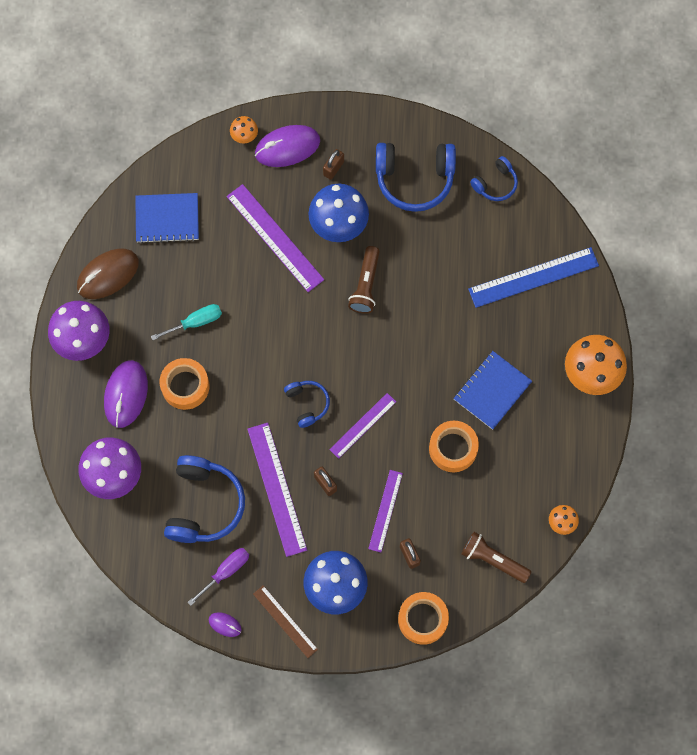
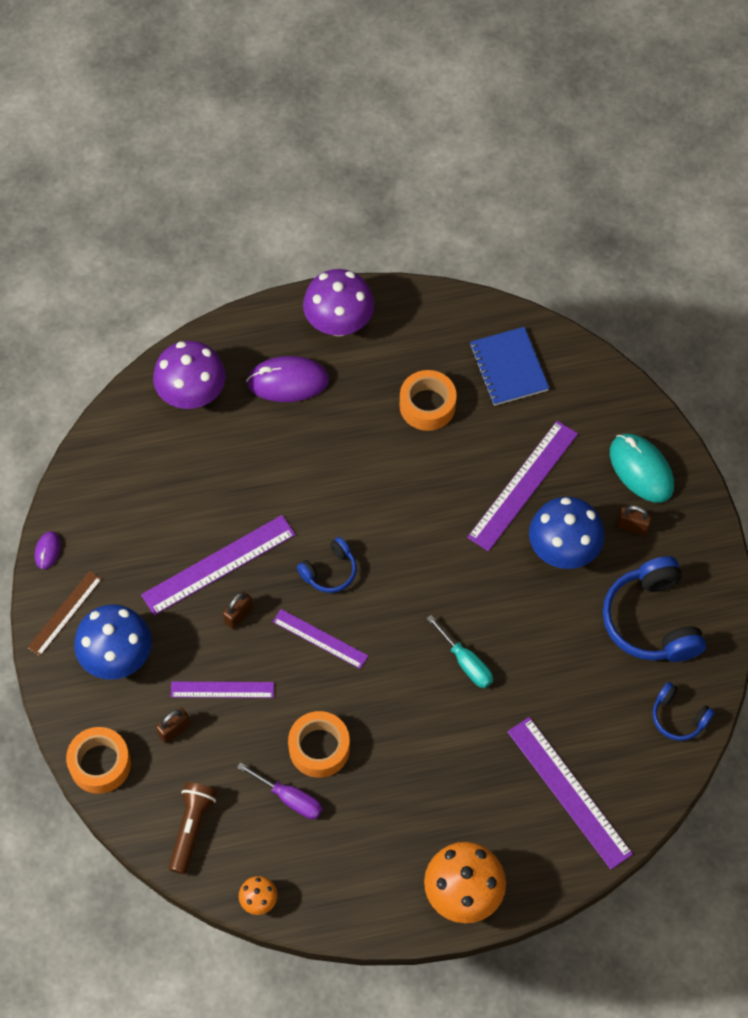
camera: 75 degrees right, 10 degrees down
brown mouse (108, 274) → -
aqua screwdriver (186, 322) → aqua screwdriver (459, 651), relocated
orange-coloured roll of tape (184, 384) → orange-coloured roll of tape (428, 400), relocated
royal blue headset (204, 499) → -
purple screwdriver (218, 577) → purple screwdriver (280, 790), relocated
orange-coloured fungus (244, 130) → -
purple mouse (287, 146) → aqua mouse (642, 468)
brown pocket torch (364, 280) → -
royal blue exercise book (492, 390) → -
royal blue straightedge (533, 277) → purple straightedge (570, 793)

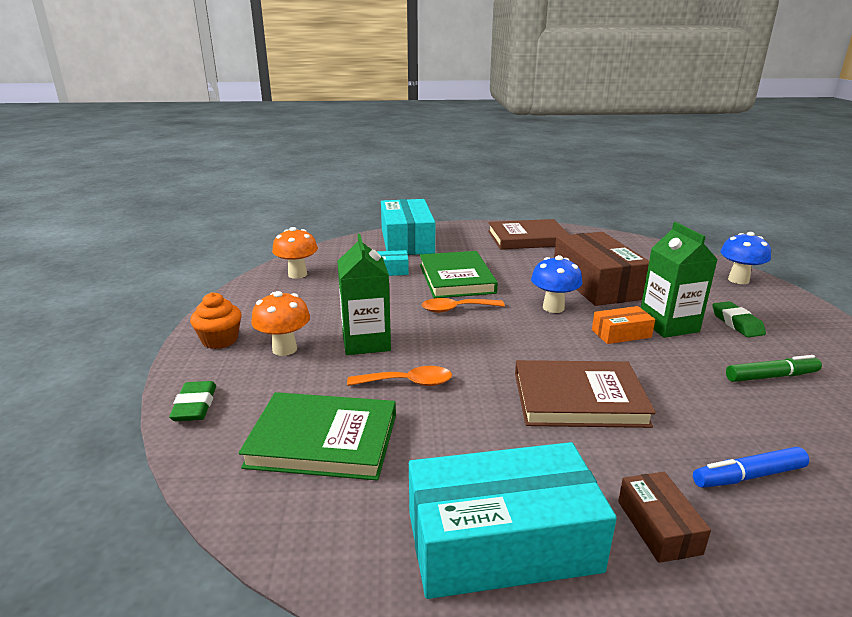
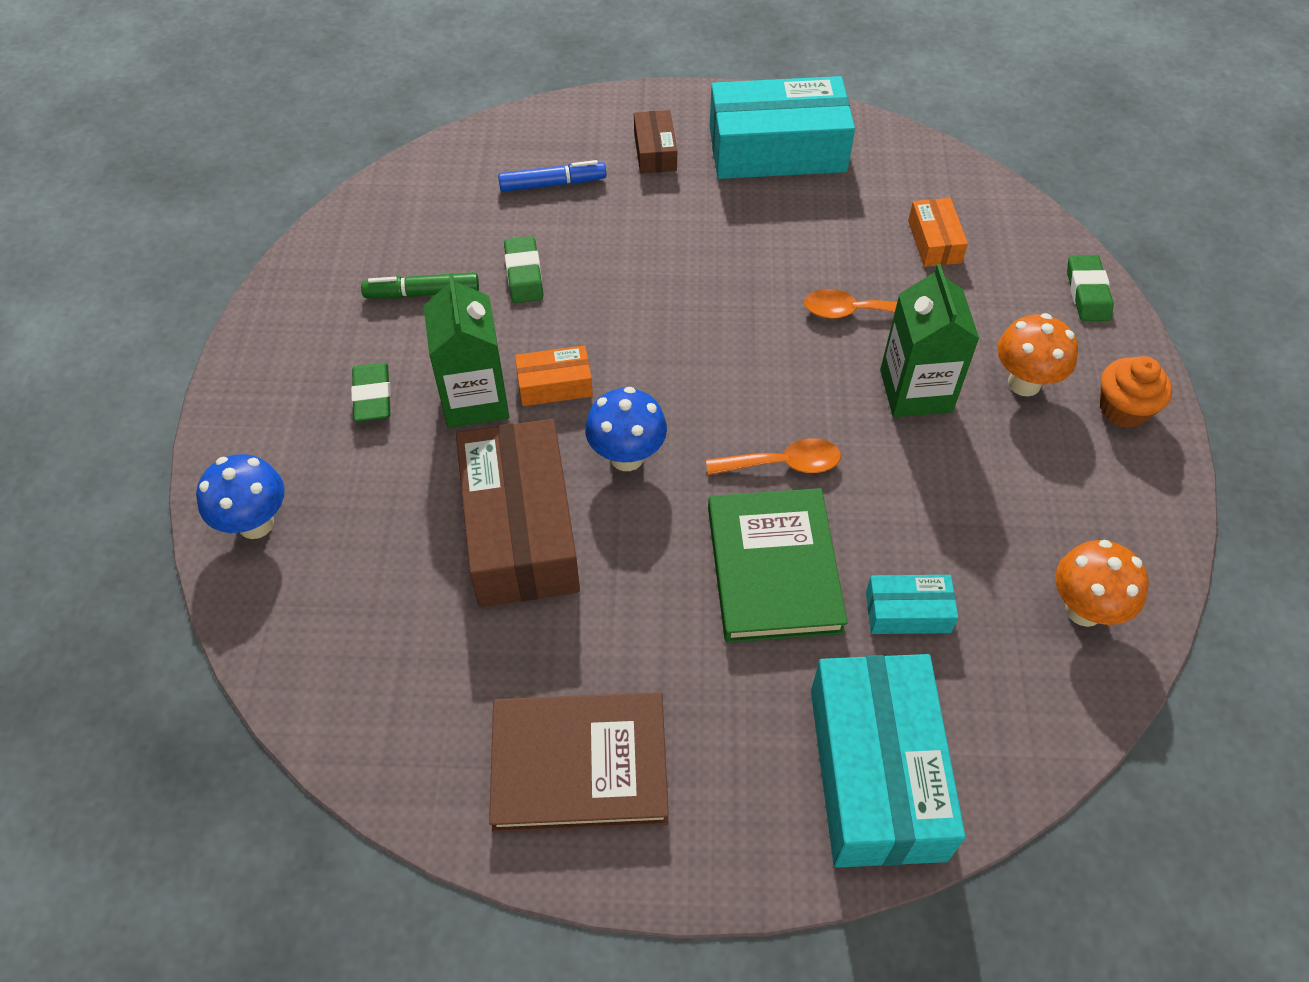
camera: 175 degrees left, 30 degrees up
green hardcover (317, 436) → orange-coloured box (938, 232)
brown hardcover (585, 394) → -
- → green eraser (523, 269)

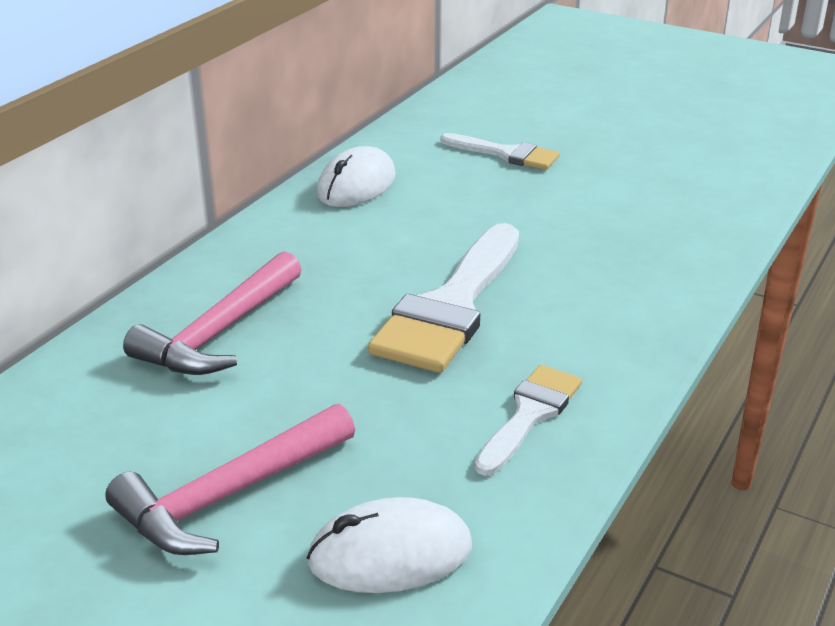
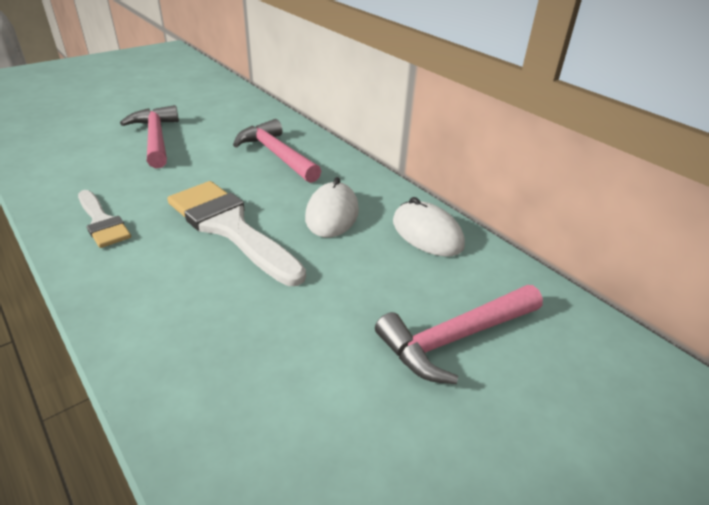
camera: 110 degrees right, 5 degrees up
snow-white mouse (389, 545) → snow-white mouse (332, 207), relocated
snow-white brush (500, 151) → pink claw hammer (459, 334)

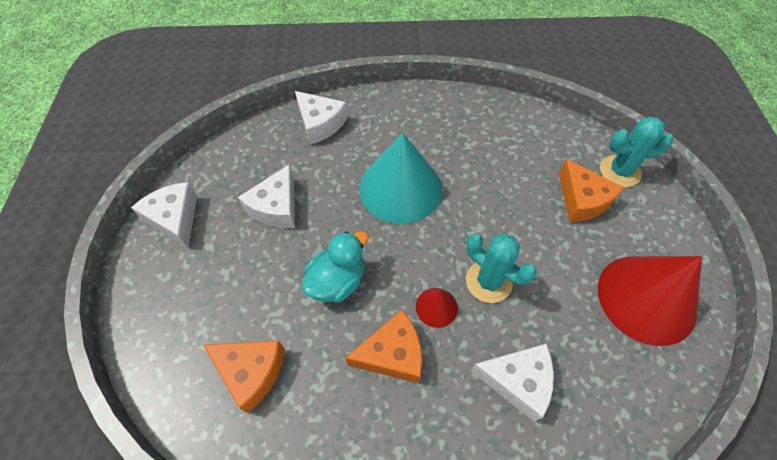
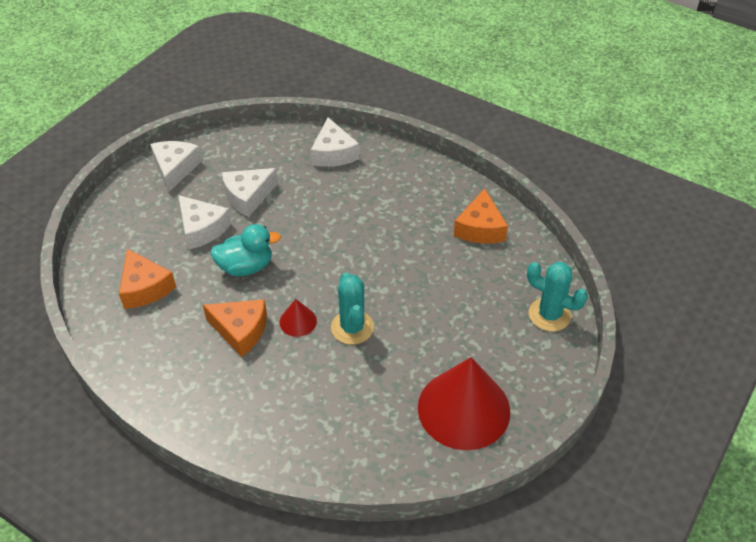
camera: 35 degrees right, 10 degrees down
aqua cone (400, 178) → -
snow-white cheese (512, 383) → snow-white cheese (204, 222), relocated
orange-coloured cheese (591, 190) → orange-coloured cheese (481, 216), relocated

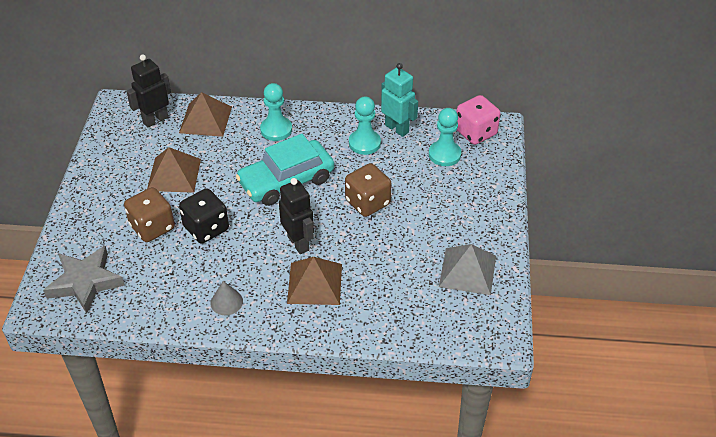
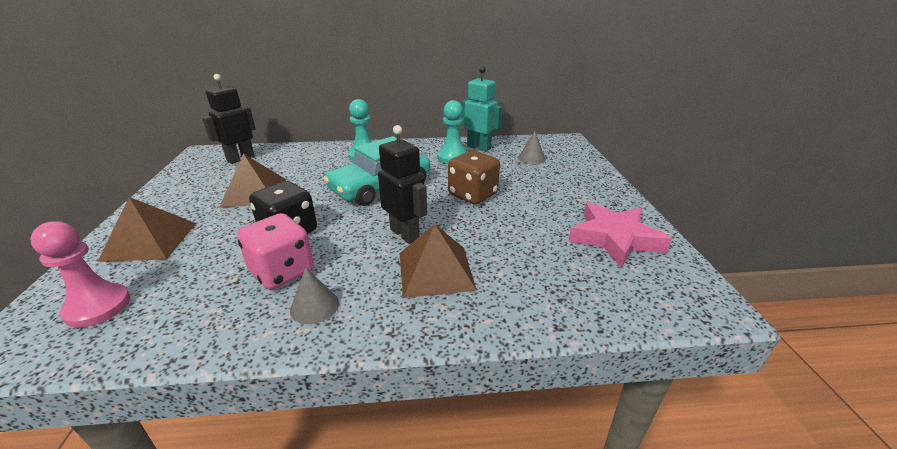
camera: 10 degrees left, 15 degrees down
gray five-pointed star (84, 280) → pink pawn (80, 274)
brown die (149, 214) → -
brown solid pyramid (205, 114) → brown solid pyramid (147, 229), relocated
aqua pawn (445, 137) → gray cone (532, 147)
gray solid pyramid (467, 269) → pink five-pointed star (620, 235)
pink die (478, 120) → pink die (275, 251), relocated

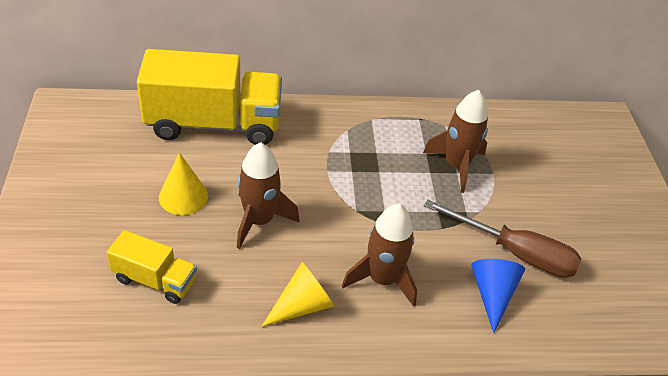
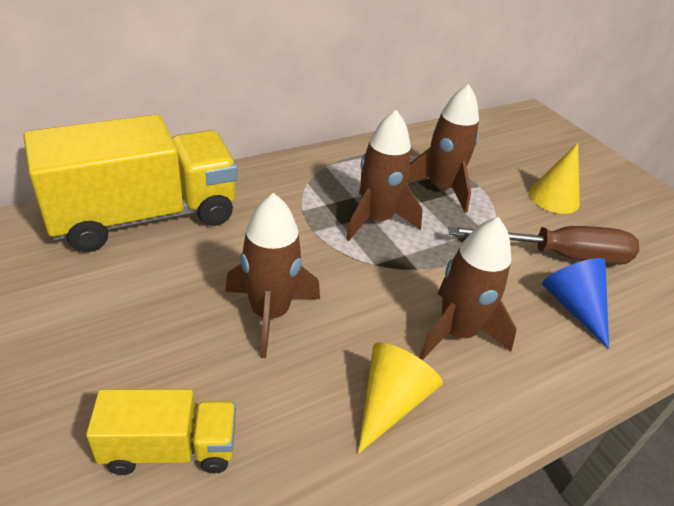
camera: 25 degrees left, 5 degrees down
bright yellow cone (183, 183) → bright yellow cone (554, 178), relocated
- → brown spaceship (384, 175)

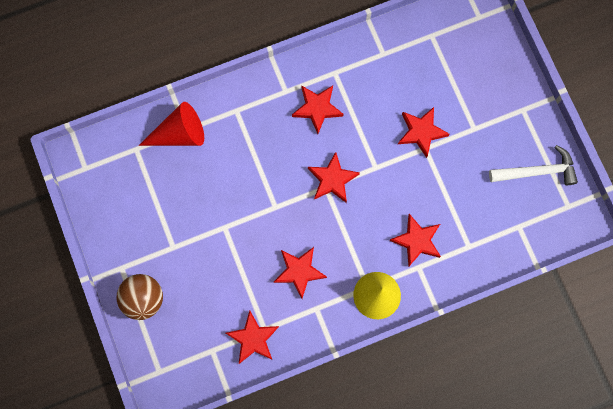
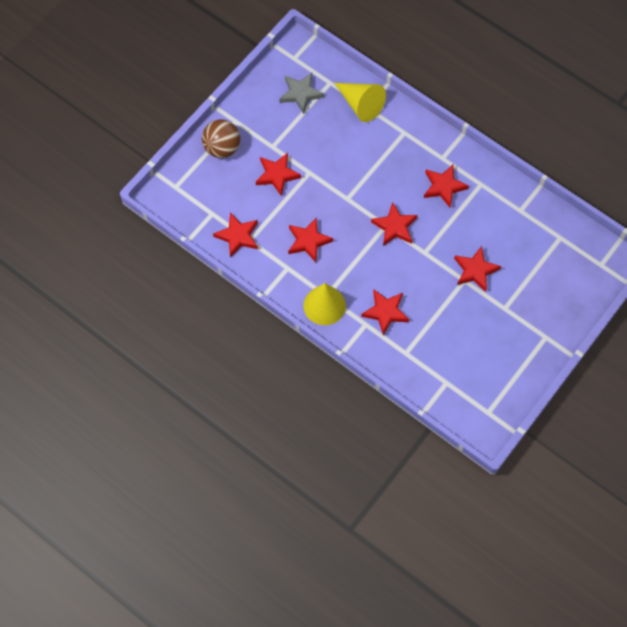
camera: 60 degrees right, 10 degrees down
red cone (171, 124) → bright yellow cone (360, 102)
snow-white claw hammer (533, 165) → -
- → red five-pointed star (278, 174)
- → gray five-pointed star (301, 93)

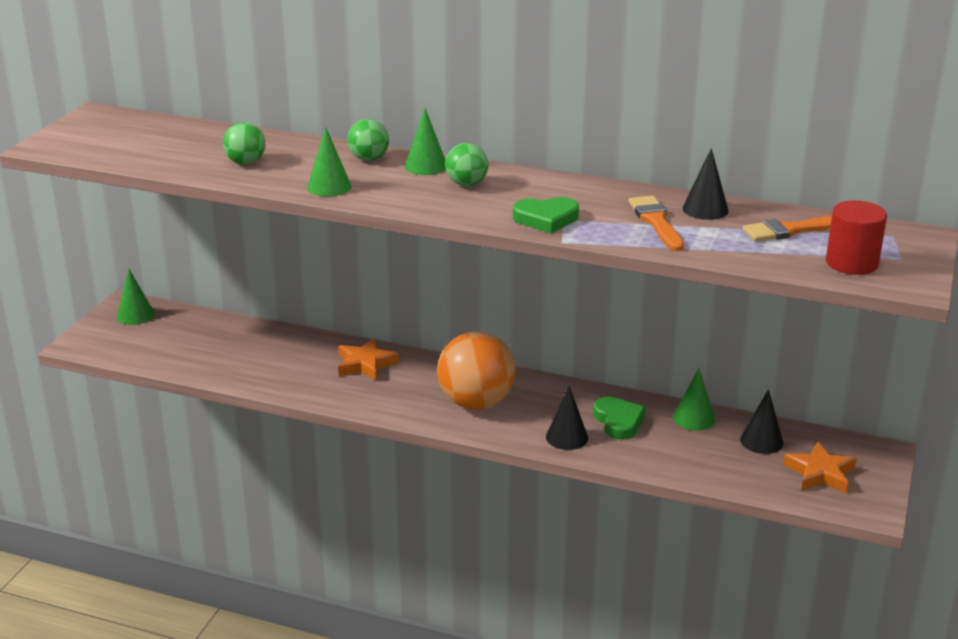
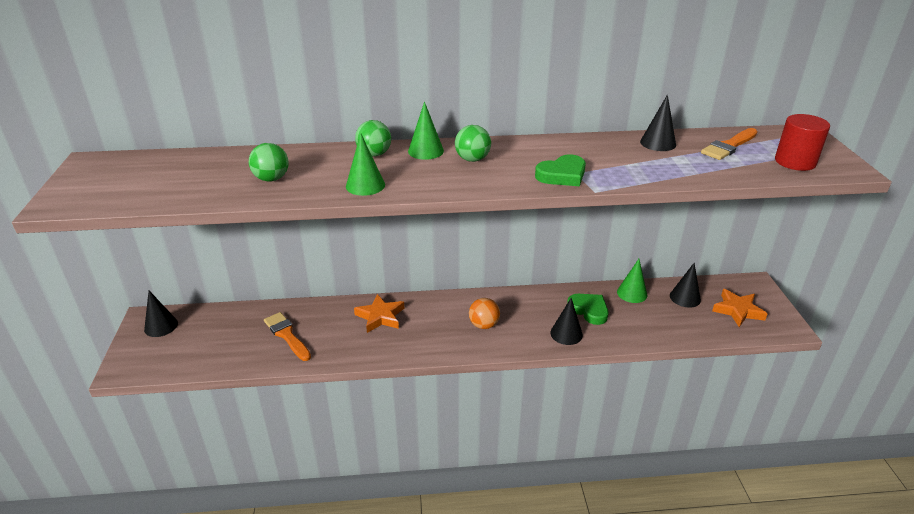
camera: 25 degrees left, 5 degrees up
green cone (136, 297) → ebony cone (161, 314)
orange-coloured sphere (476, 371) → orange-coloured sphere (484, 313), x0.52
orange-coloured brush (656, 223) → orange-coloured brush (287, 336), relocated

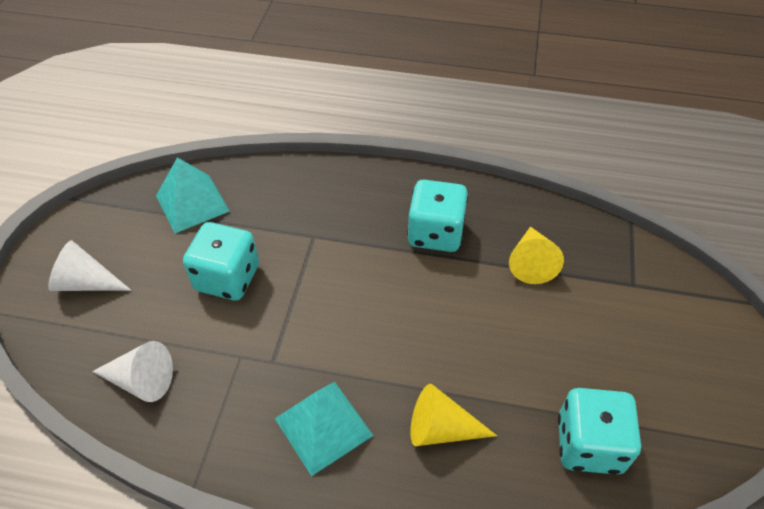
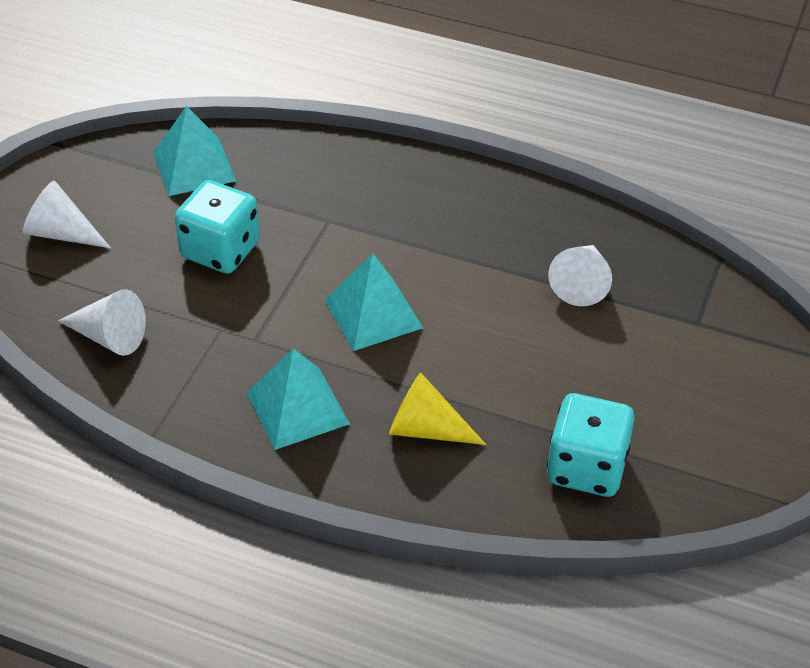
camera: 10 degrees right, 5 degrees down
aqua die (437, 216) → -
bright yellow cone (536, 255) → snow-white cone (580, 275)
- → aqua solid pyramid (374, 302)

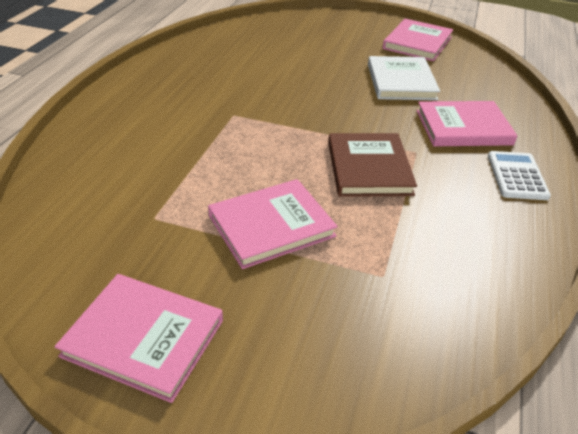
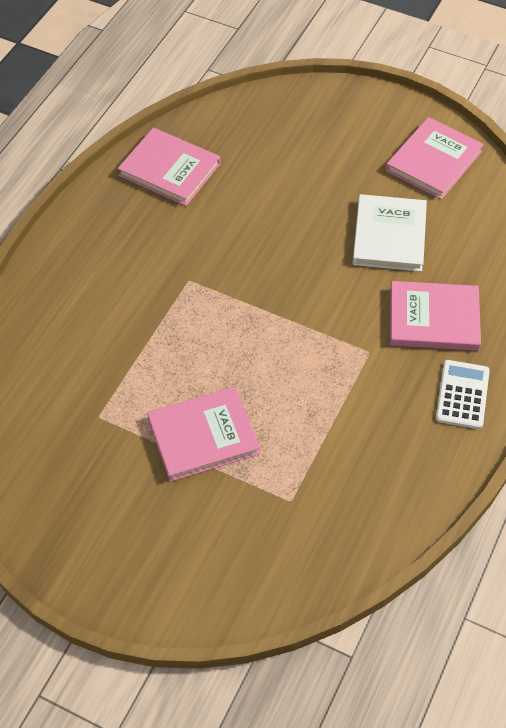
camera: 10 degrees right, 15 degrees up
pink hardcover (138, 338) → pink hardcover (169, 167), relocated
brown hardcover (372, 165) → -

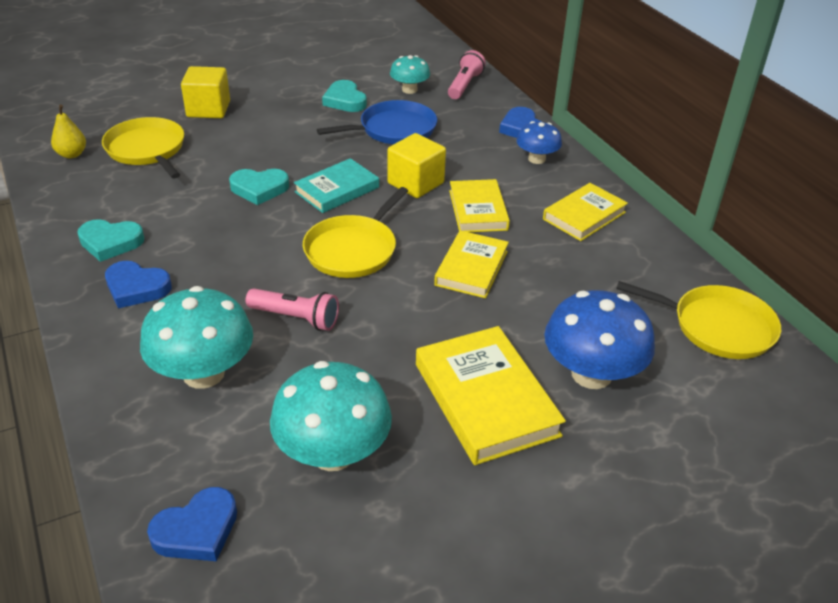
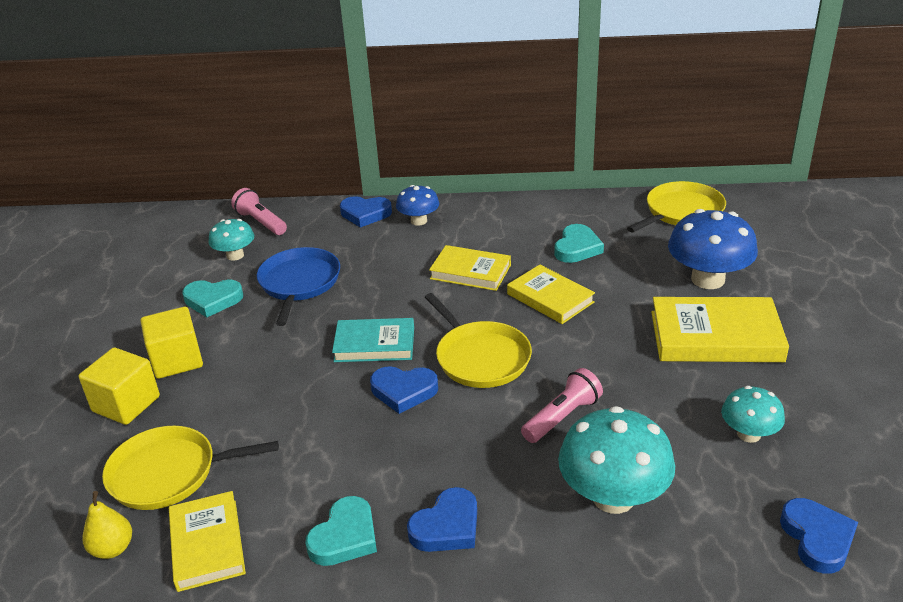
camera: 60 degrees left, 5 degrees down
aqua heart shape (259, 187) → aqua heart shape (579, 243), relocated
aqua fungus (331, 416) → aqua fungus (753, 414), x0.57
aqua hardcover (336, 185) → aqua hardcover (373, 340), 75 degrees counterclockwise
bright yellow solid cube (416, 165) → bright yellow solid cube (171, 343), relocated
bright yellow hardcover (585, 212) → bright yellow hardcover (207, 541), relocated
- → royal blue heart shape (404, 390)

